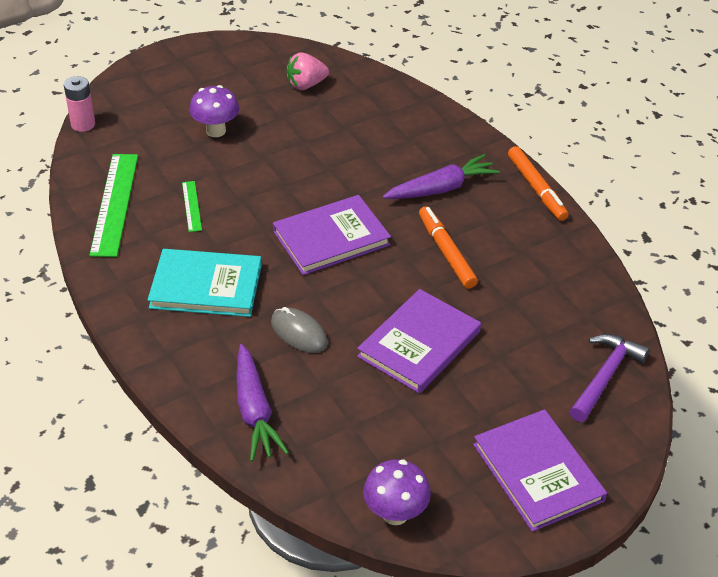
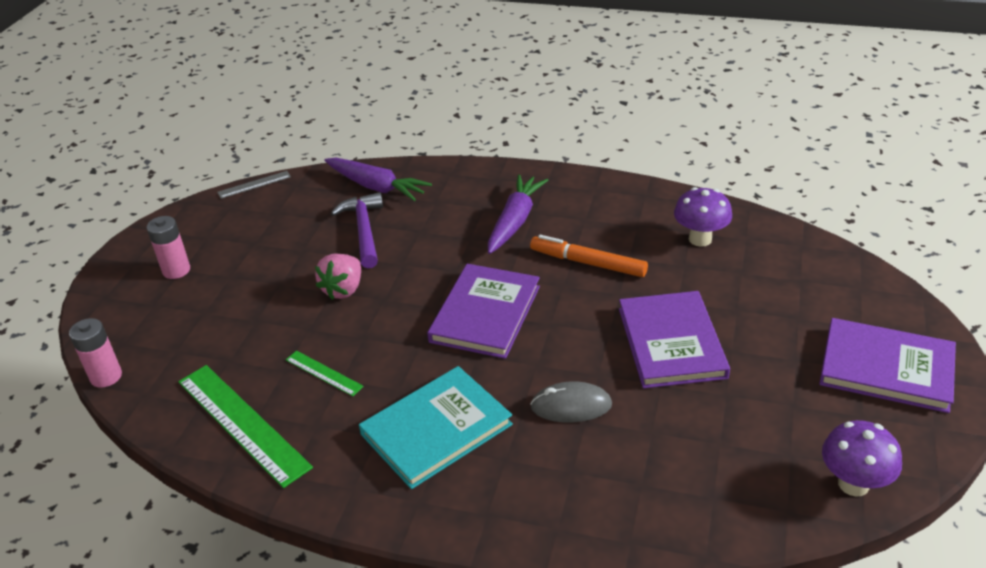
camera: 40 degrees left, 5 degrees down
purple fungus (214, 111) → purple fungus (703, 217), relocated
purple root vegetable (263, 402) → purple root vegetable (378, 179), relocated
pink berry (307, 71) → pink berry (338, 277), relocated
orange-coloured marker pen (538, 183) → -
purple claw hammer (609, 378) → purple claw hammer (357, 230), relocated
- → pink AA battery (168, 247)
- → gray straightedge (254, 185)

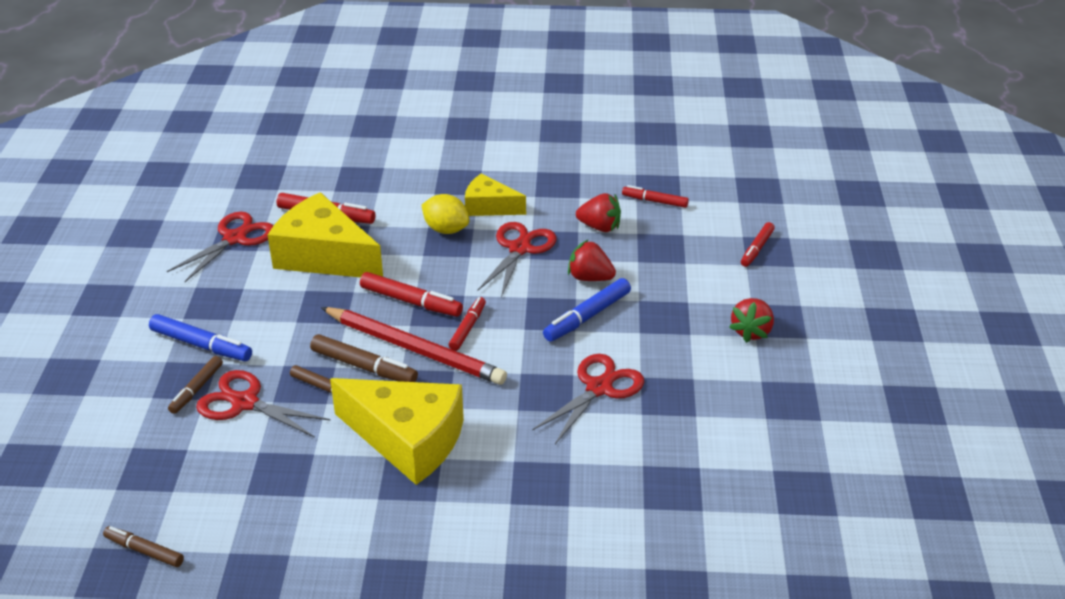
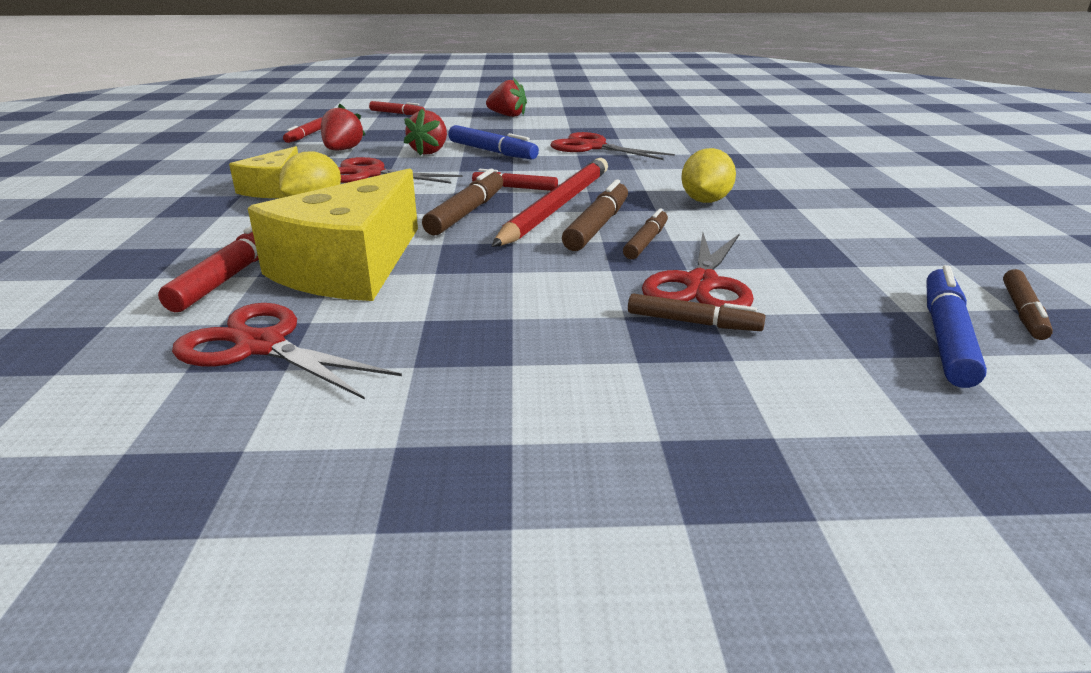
camera: 95 degrees left, 10 degrees down
royal blue marker pen (200, 337) → royal blue marker pen (957, 326), relocated
bright yellow cheese (397, 431) → bright yellow citrus fruit (708, 175)
red marker pen (411, 294) → brown marker pen (462, 202)

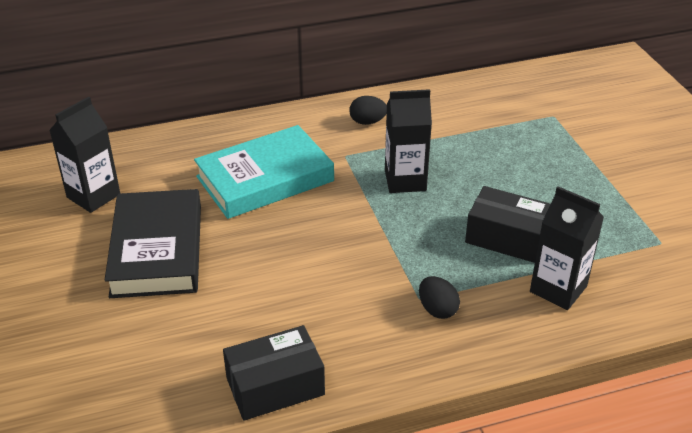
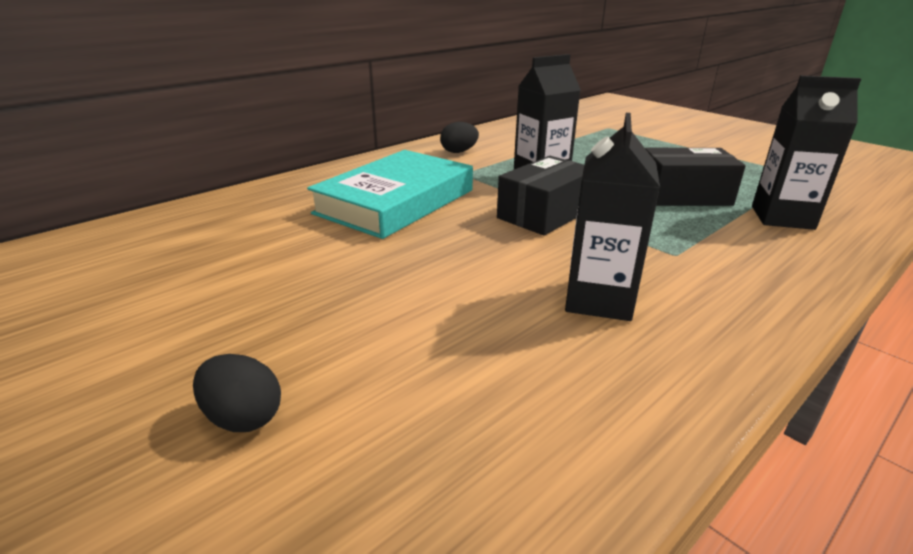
camera: 25 degrees left, 10 degrees down
ebony milk carton (84, 155) → ebony milk carton (612, 217), relocated
ebony hardcover (153, 243) → -
ebony box (274, 373) → ebony box (540, 196), relocated
ebony egg shape (439, 297) → ebony egg shape (237, 393), relocated

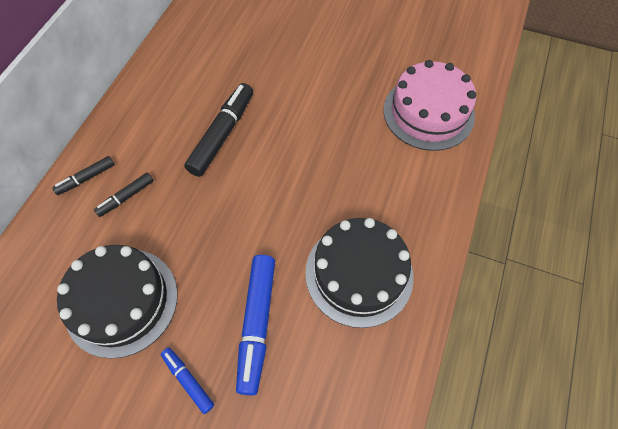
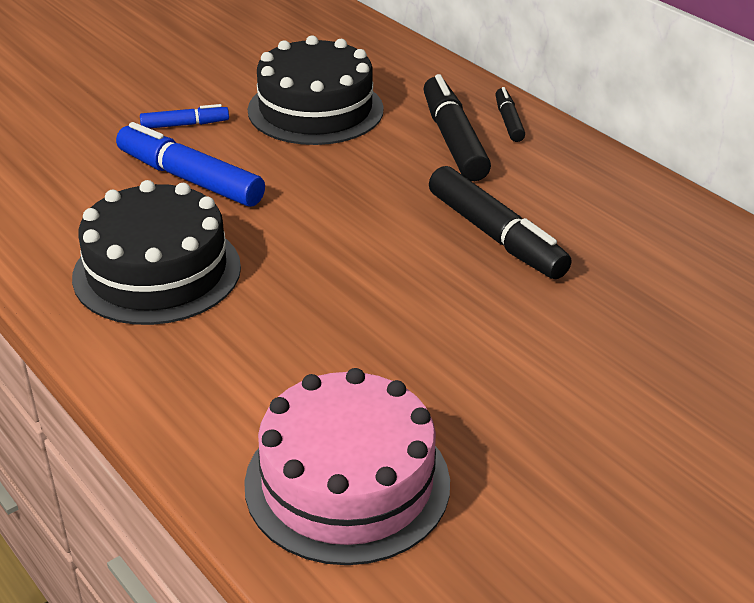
camera: 120 degrees right, 25 degrees down
ebony marker pen (124, 195) → ebony marker pen (457, 127), x1.88

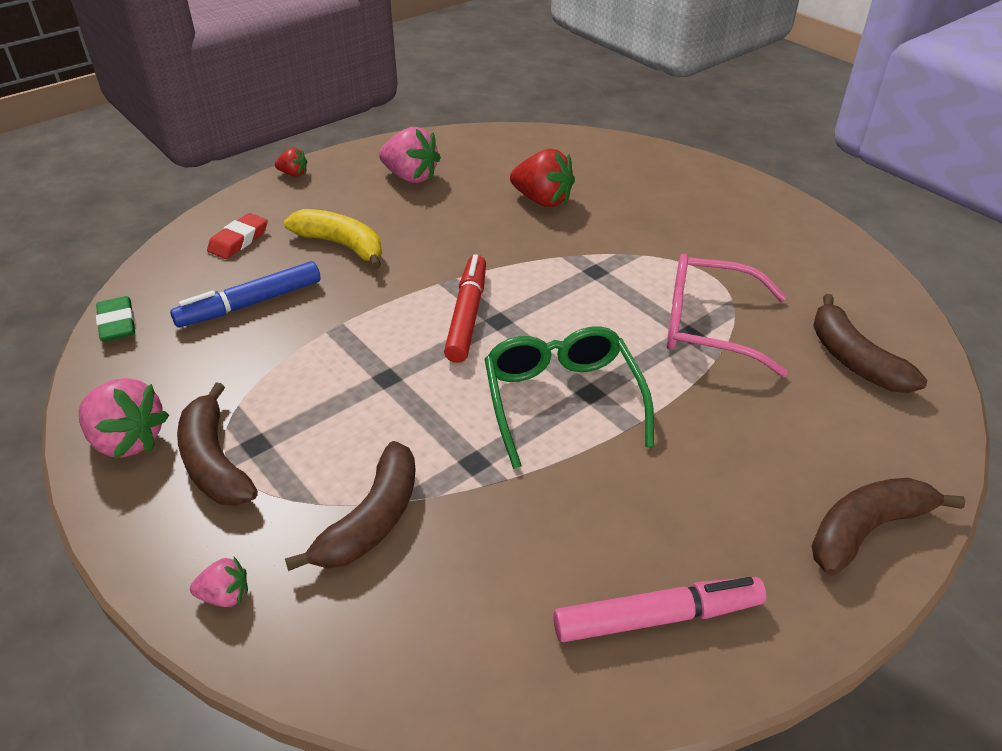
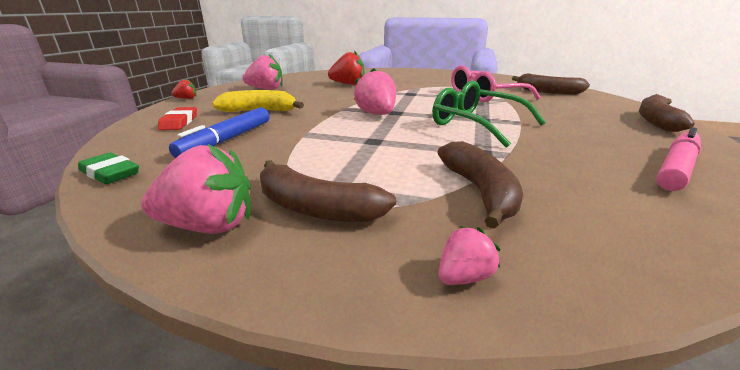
camera: 35 degrees left, 15 degrees down
red marker pen (465, 308) → pink berry (375, 91)

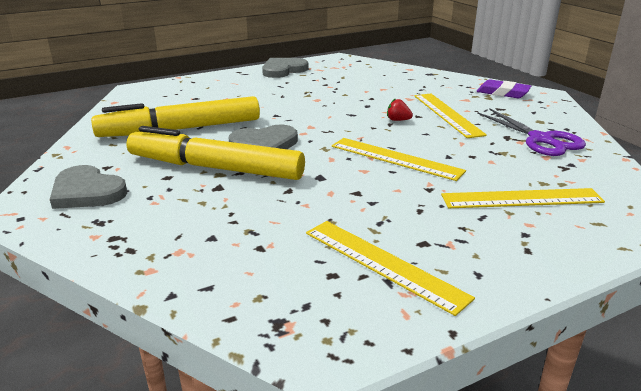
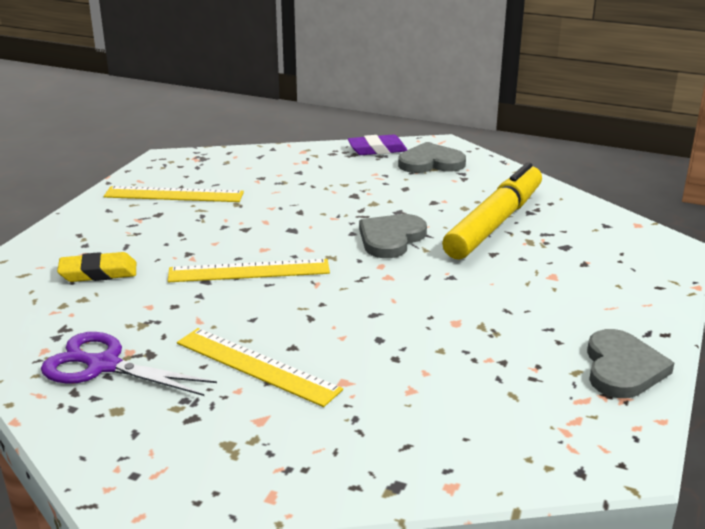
camera: 140 degrees right, 0 degrees up
bright yellow marker pen (215, 153) → -
red berry (400, 109) → -
bright yellow straightedge (523, 198) → bright yellow eraser (96, 267)
purple eraser (503, 88) → purple eraser (377, 144), relocated

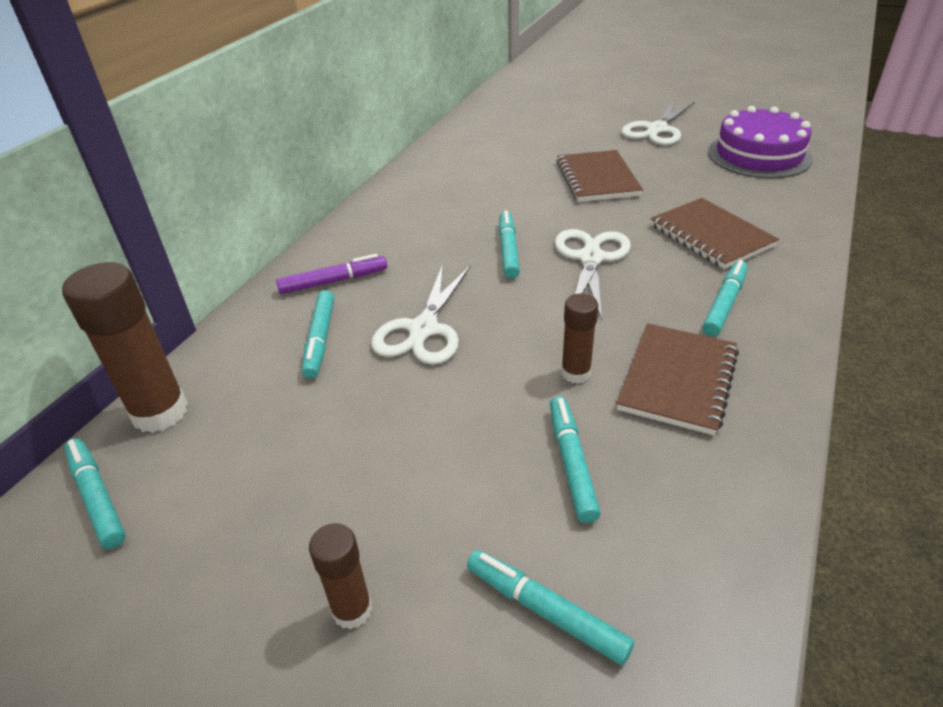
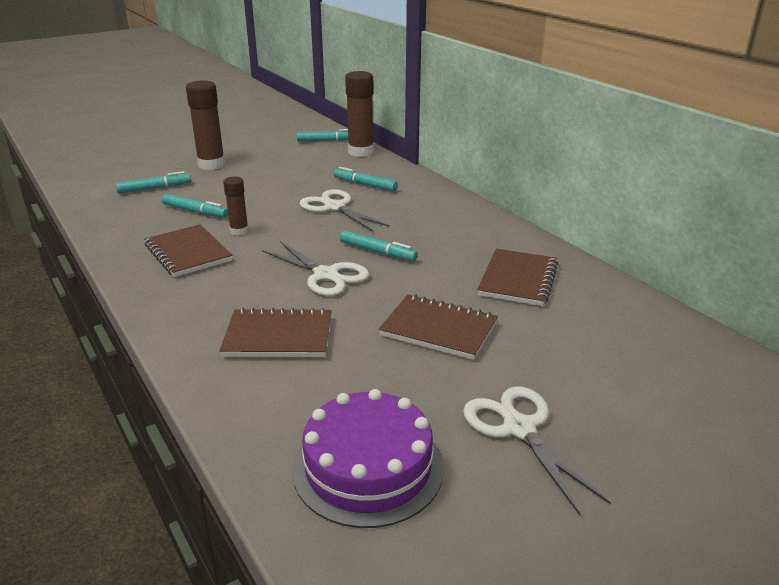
camera: 120 degrees right, 10 degrees down
purple marker pen (331, 274) → -
brown glue (340, 576) → brown glue (205, 125), x1.78
aqua marker pen (725, 298) → -
- → brown exercise book (517, 277)

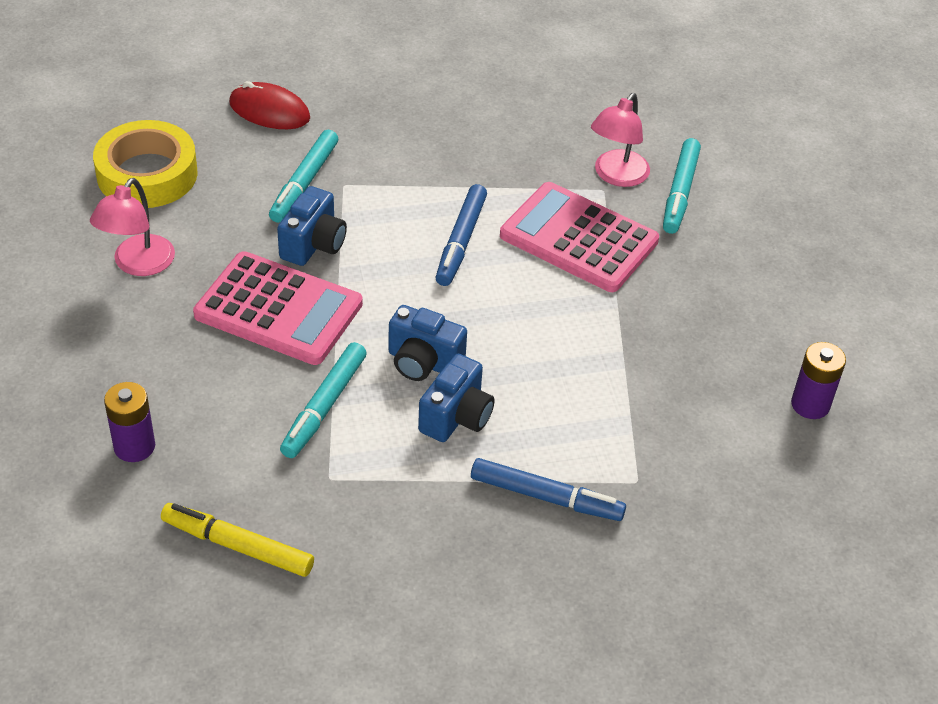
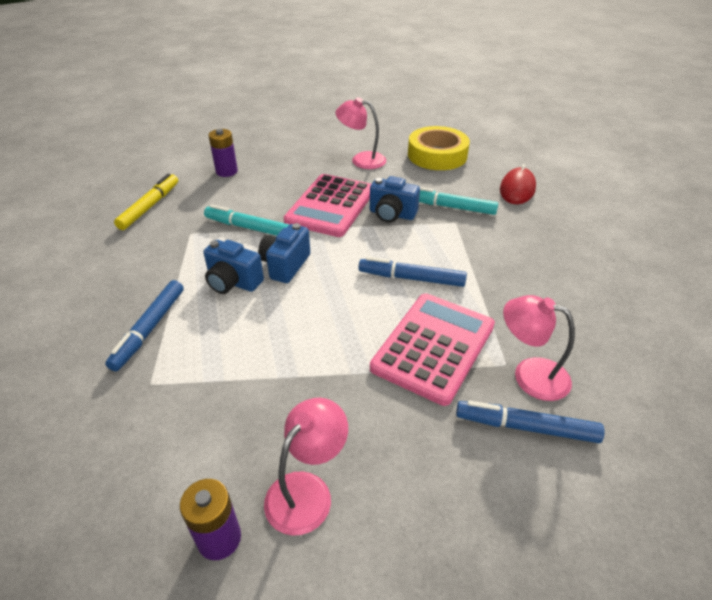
camera: 90 degrees right, 5 degrees down
aqua marker pen (682, 186) → royal blue marker pen (530, 422)
- → pink desk lamp (306, 467)

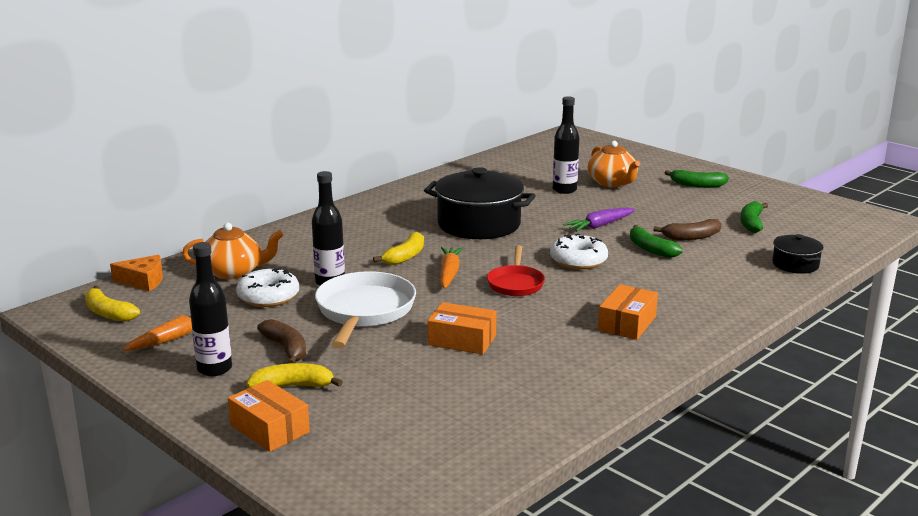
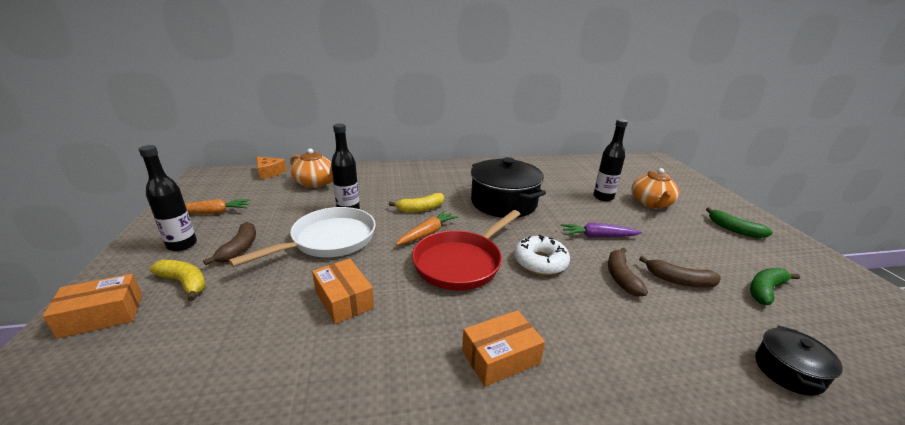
camera: 35 degrees right, 5 degrees up
bright yellow toy banana (112, 303) → -
orange-coloured box (269, 416) → orange-coloured box (92, 306), 75 degrees clockwise
snow-white glazed donut (267, 287) → -
red skillet (516, 270) → red skillet (466, 250), x1.66
green toy banana (656, 241) → brown toy banana (628, 272)

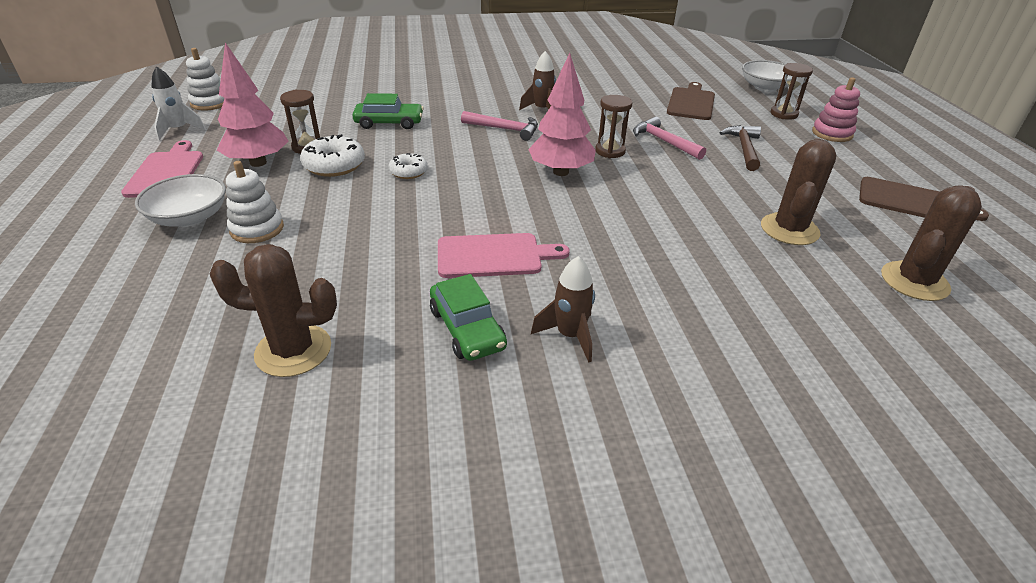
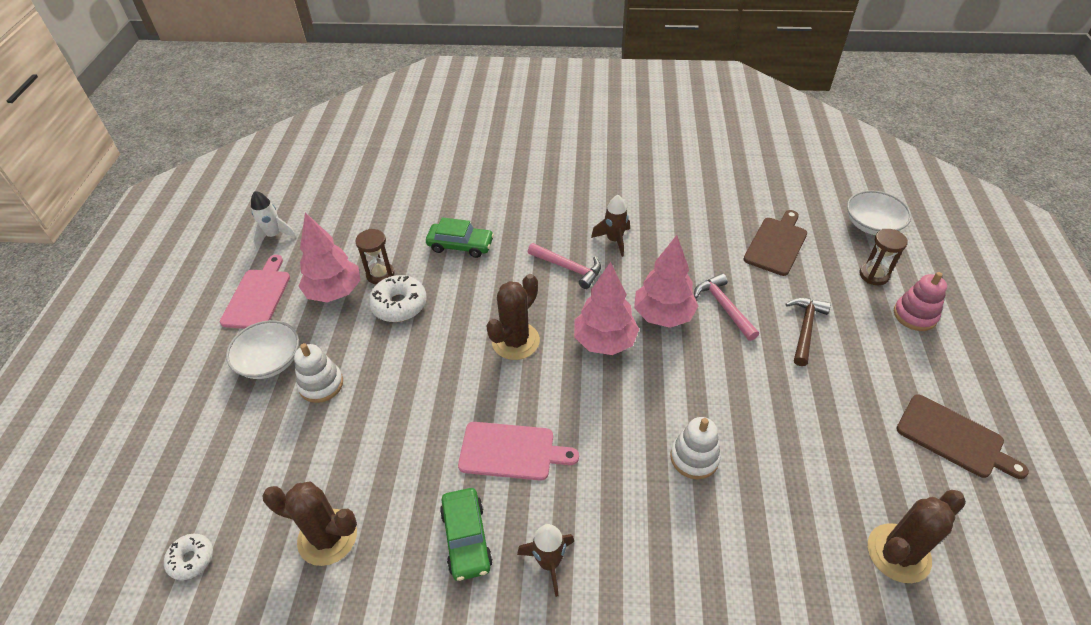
camera: 15 degrees right, 10 degrees up
snow-white ring stacker (205, 79) → snow-white ring stacker (695, 448), relocated
snow-white glazed donut (408, 166) → snow-white glazed donut (188, 557), relocated
brown hourglass (613, 126) → pink tree (666, 281)
brown saguaro cactus (798, 191) → brown saguaro cactus (513, 317), relocated

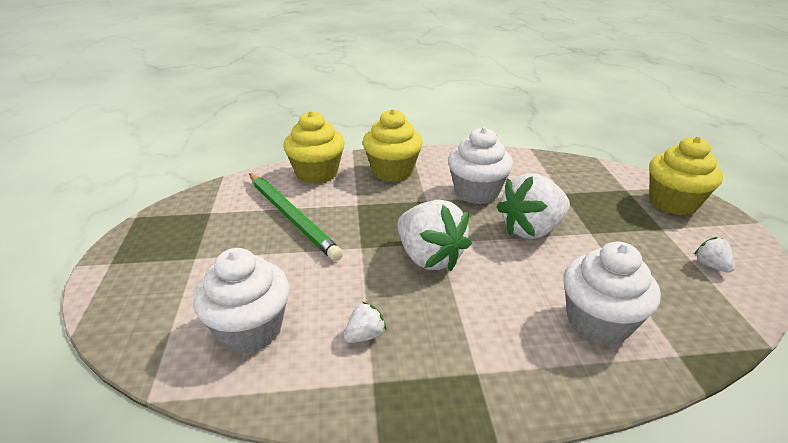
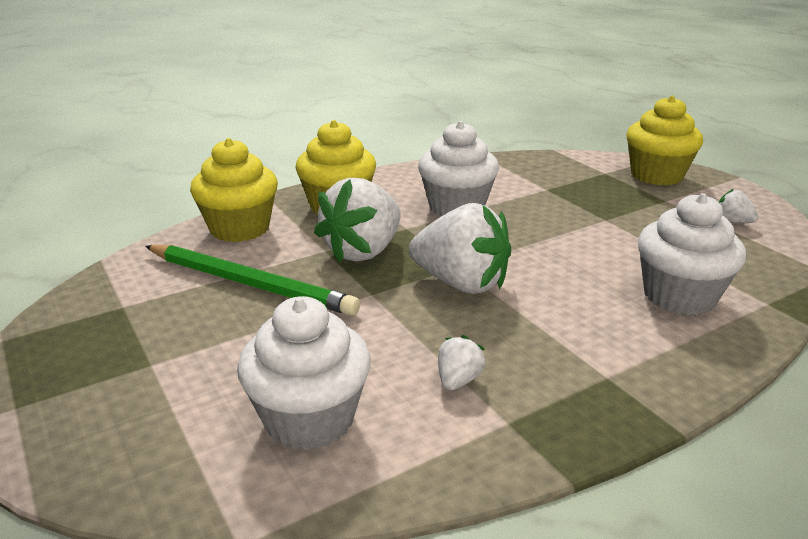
camera: 25 degrees left, 5 degrees down
snow-white berry (533, 206) → snow-white berry (357, 220), relocated

